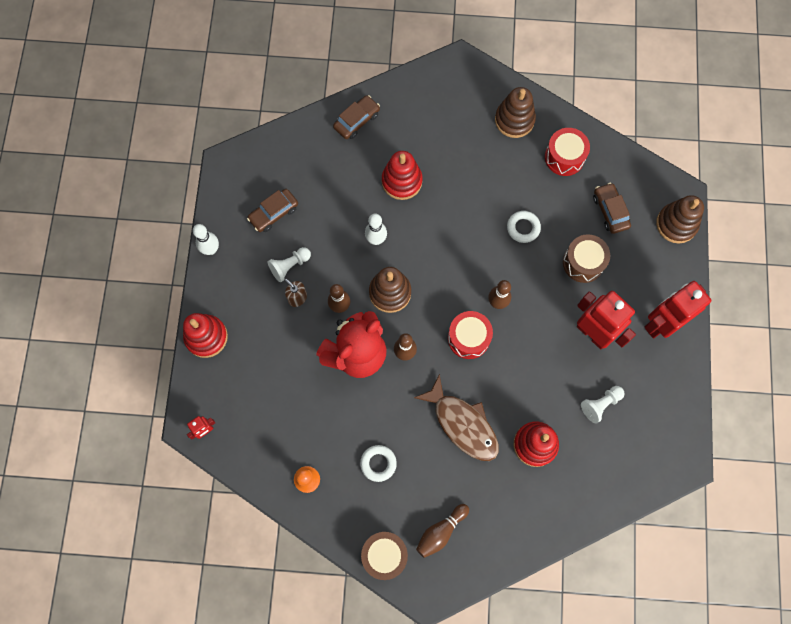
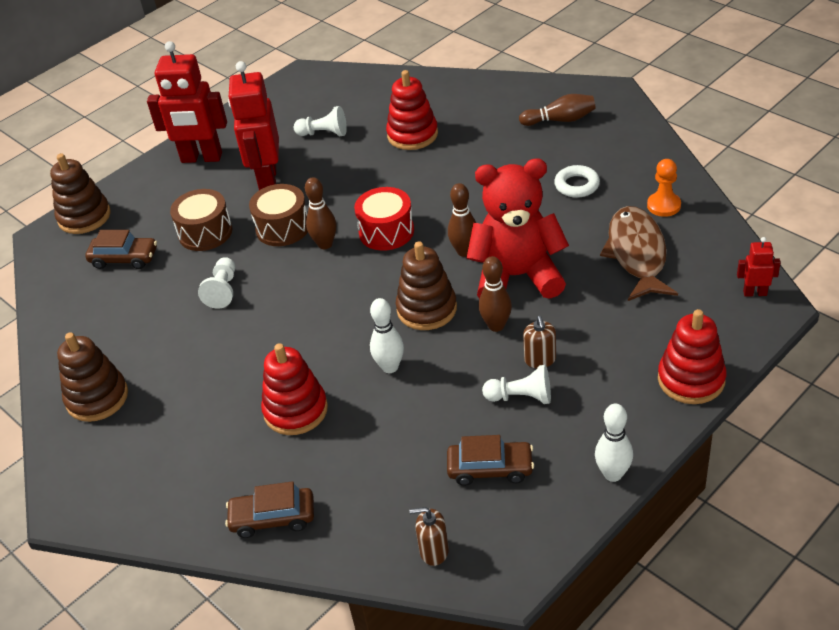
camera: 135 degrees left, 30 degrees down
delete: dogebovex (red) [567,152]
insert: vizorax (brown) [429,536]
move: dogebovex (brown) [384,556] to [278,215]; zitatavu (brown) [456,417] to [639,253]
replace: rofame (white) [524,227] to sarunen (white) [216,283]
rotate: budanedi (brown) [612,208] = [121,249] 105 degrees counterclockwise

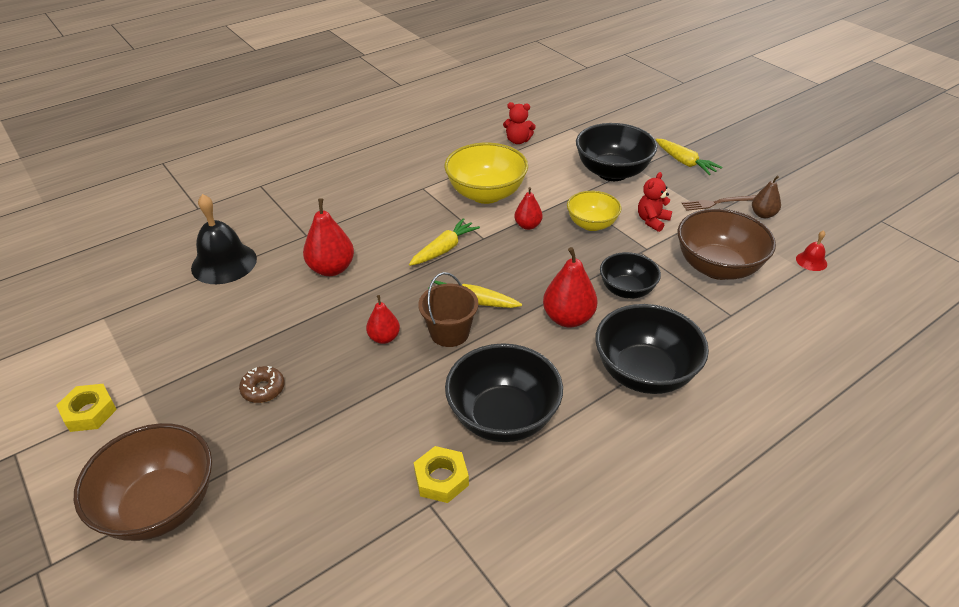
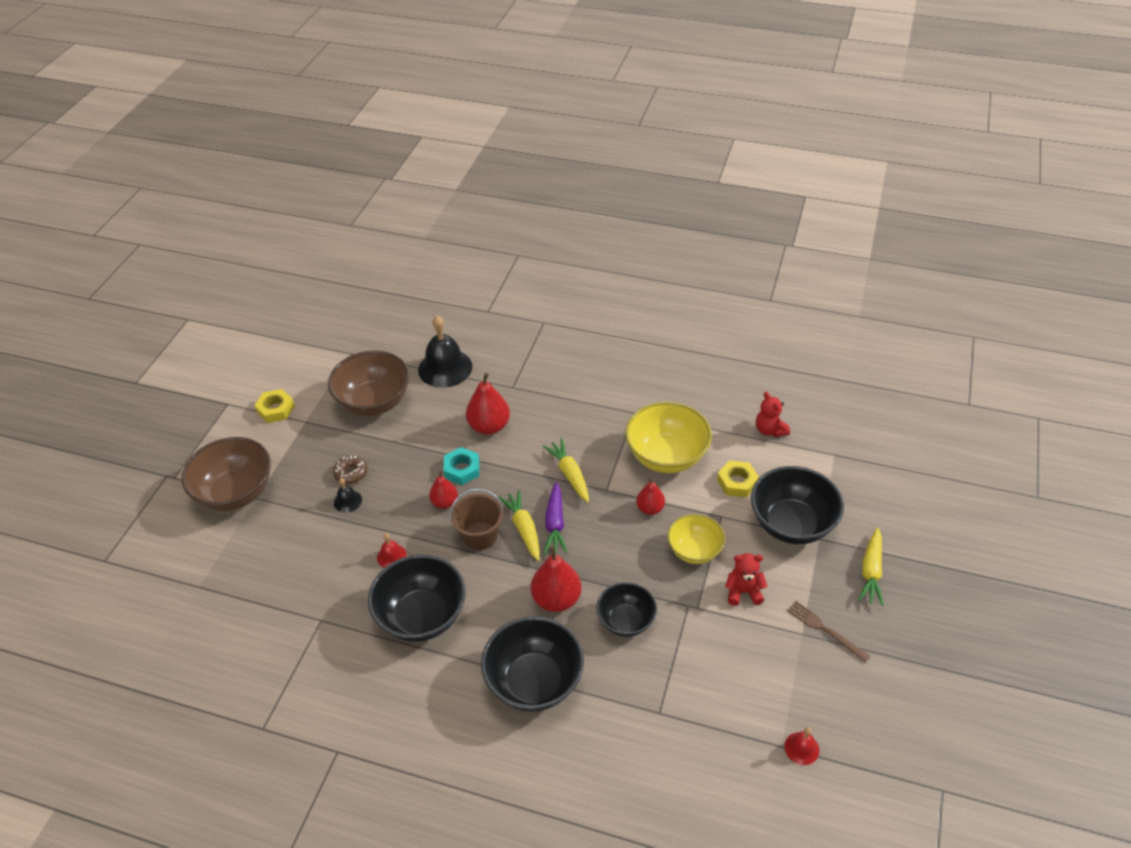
camera: 55 degrees right, 5 degrees up
delete: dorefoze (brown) [766,197]
insert: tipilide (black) [348,495]; tipilide (red) [392,550]; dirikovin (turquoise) [461,466]; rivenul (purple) [556,518]
move: dirikovin (yellow) [441,474] to [738,478]; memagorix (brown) [727,244] to [369,383]
rotate: rivenul (yellow) [444,242] = [566,470] 120 degrees counterclockwise

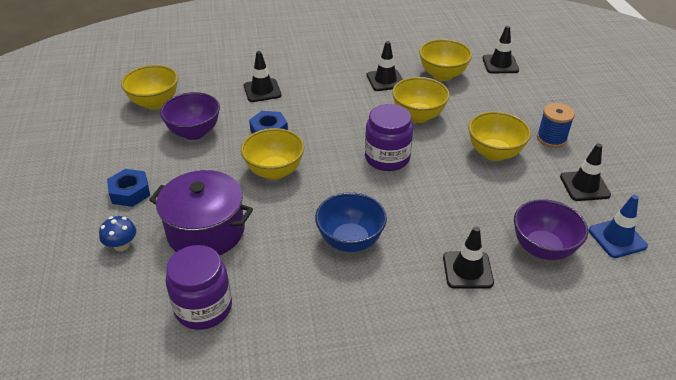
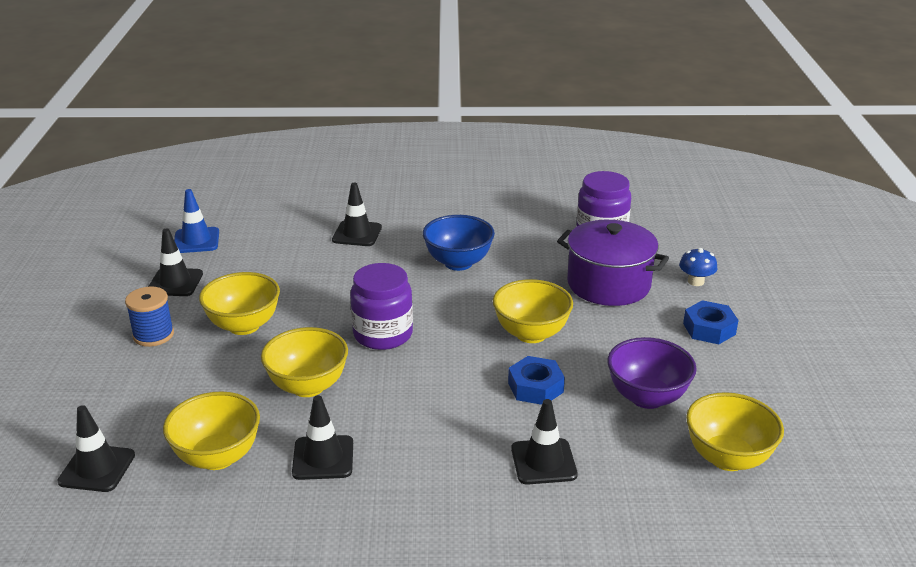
camera: 170 degrees left, 10 degrees down
delete: memagorix (purple) [551,229]

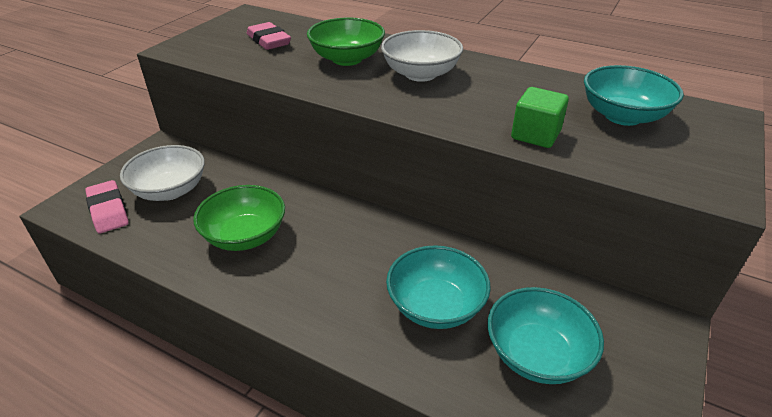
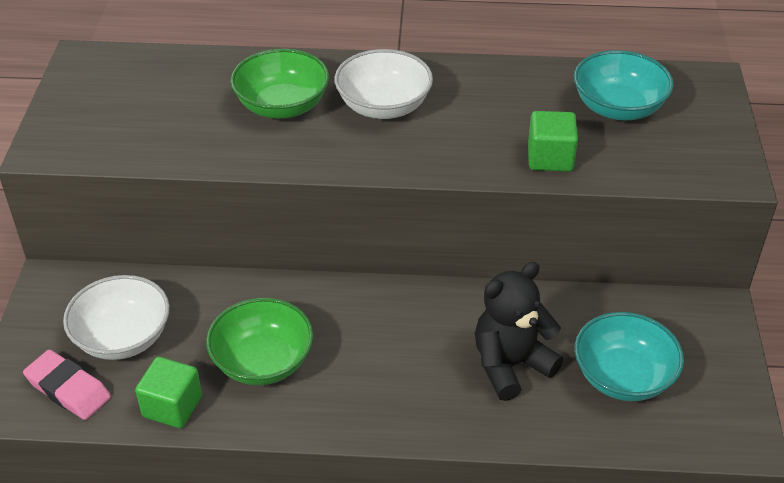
camera: 25 degrees left, 5 degrees up
delete: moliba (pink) [269,36]
insert: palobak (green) [168,392]
replace: memagorix (turquoise) [438,287] to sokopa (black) [519,331]

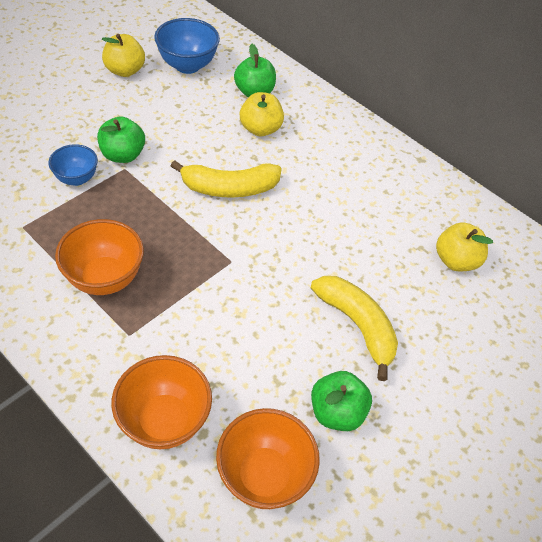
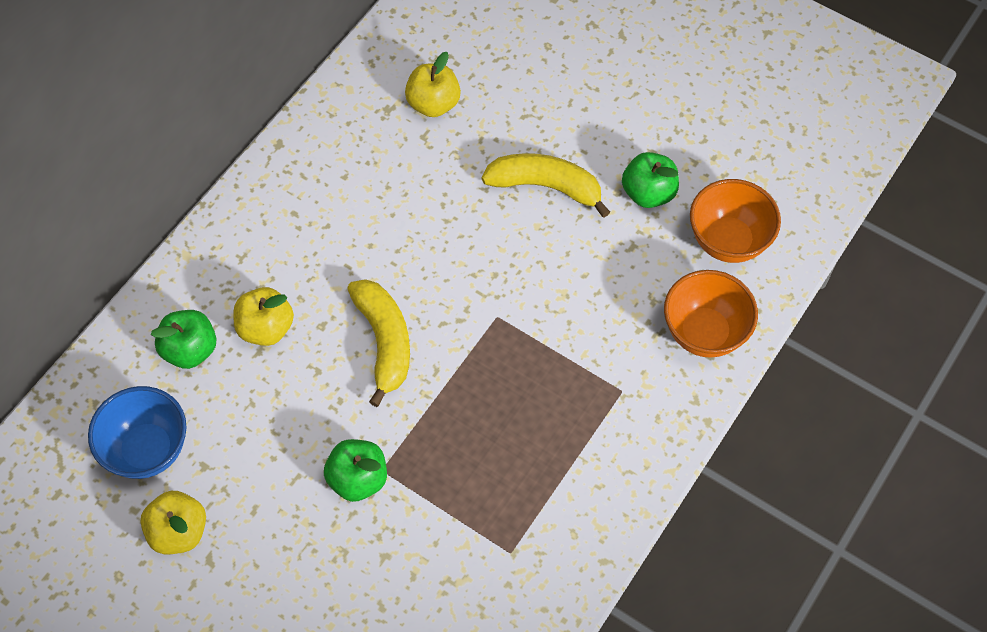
camera: 95 degrees left, 10 degrees up
delete: memagorix (blue) [73,165]; memagorix (orange) [99,257]
rotate: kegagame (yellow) [354,328] = [546,185] 60 degrees clockwise

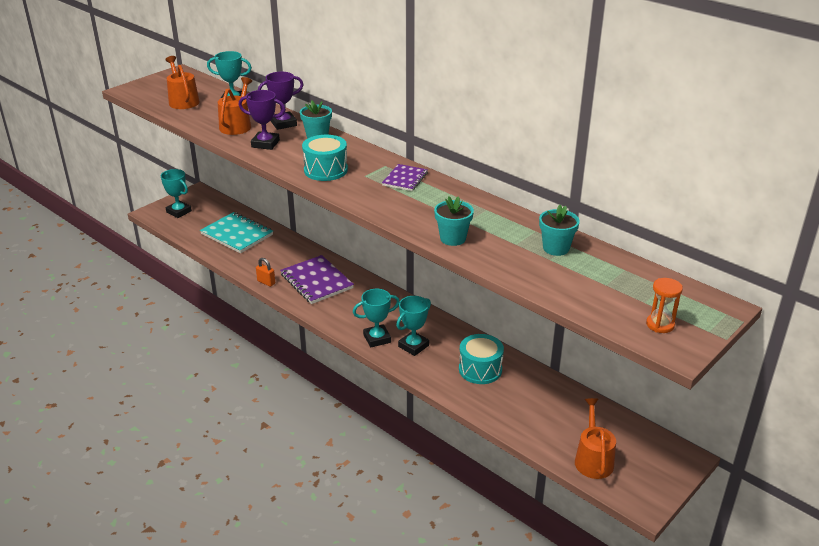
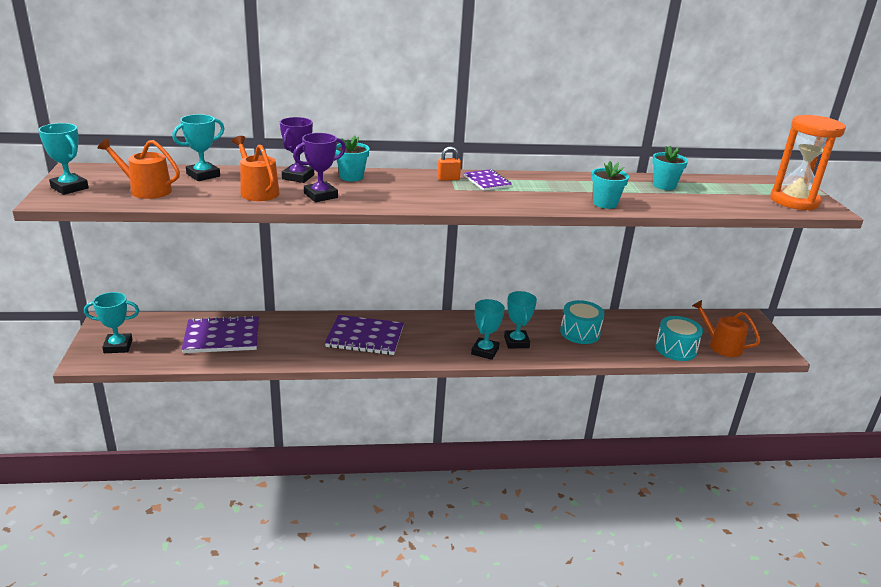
camera: 50 degrees left, 5 degrees down
insert: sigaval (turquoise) [63,159]
move: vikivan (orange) [265,272] to [449,163]; dogebovex (turquoise) [325,158] to [679,338]
recolor: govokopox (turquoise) [236,232] to govokopox (purple) [220,334]
resize: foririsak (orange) [664,305] = [808,163] x2.16

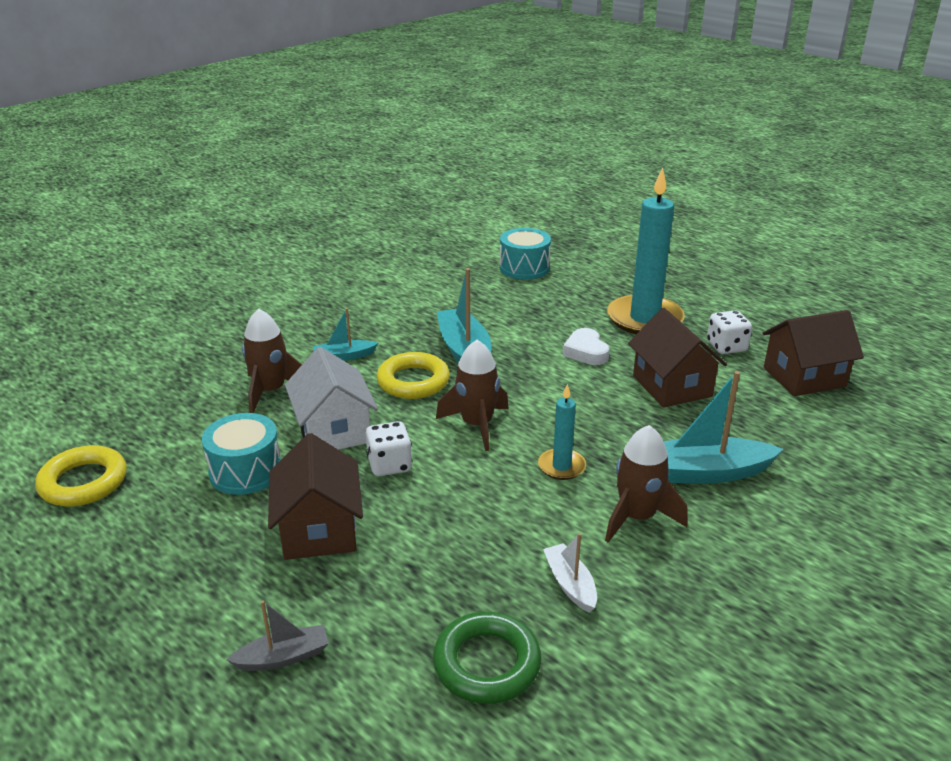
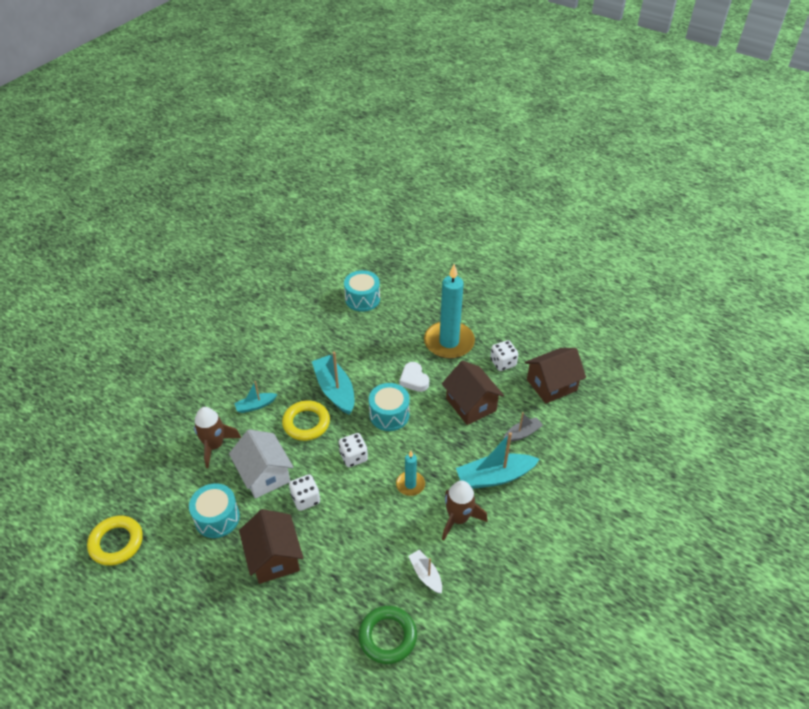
camera: 10 degrees left, 15 degrees up
insert: dogebovex (turquoise) [389,407]
move: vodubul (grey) [278,636] to [523,427]
replace: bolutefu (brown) [472,395] to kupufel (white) [353,450]

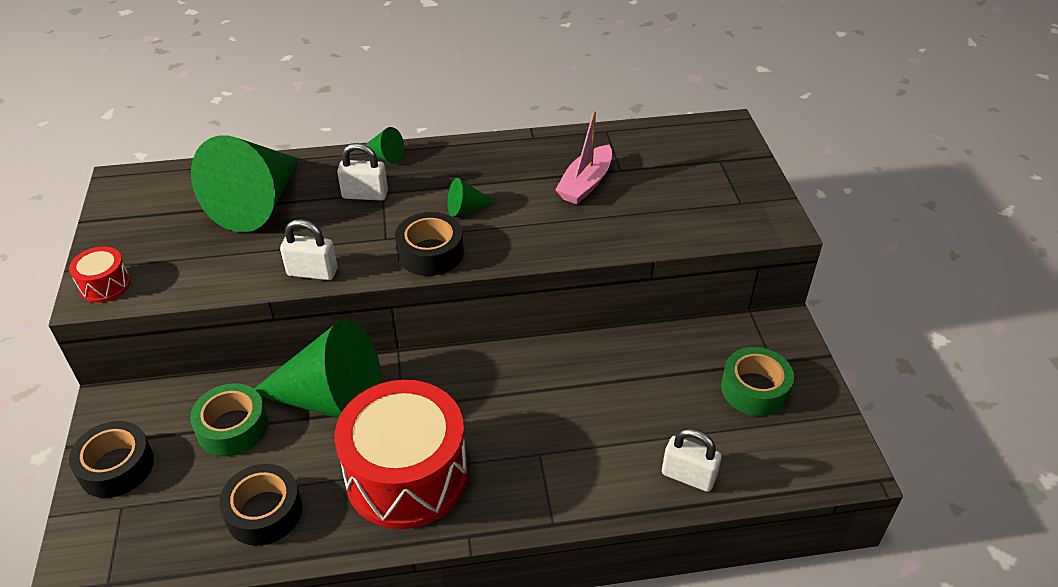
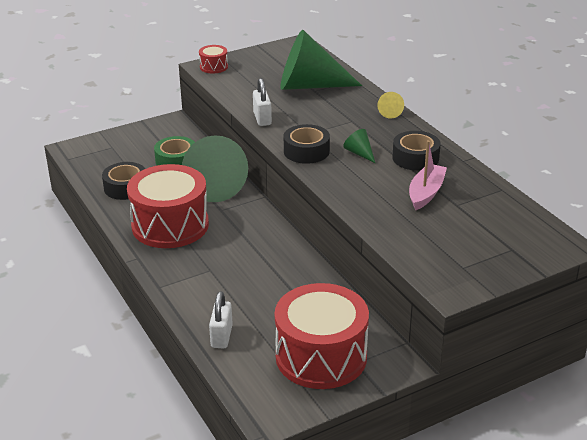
camera: 70 degrees right, 10 degrees down
delete: vikivan (white) [362,172]
move: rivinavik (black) [111,459] to [416,151]
replace: rivinavik (green) [757,381] to dogebovex (red) [322,336]
recolor: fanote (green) [384,145] to fanote (yellow) [390,105]
rotate: vodubul (pink) [583,157] = [428,175] 105 degrees clockwise

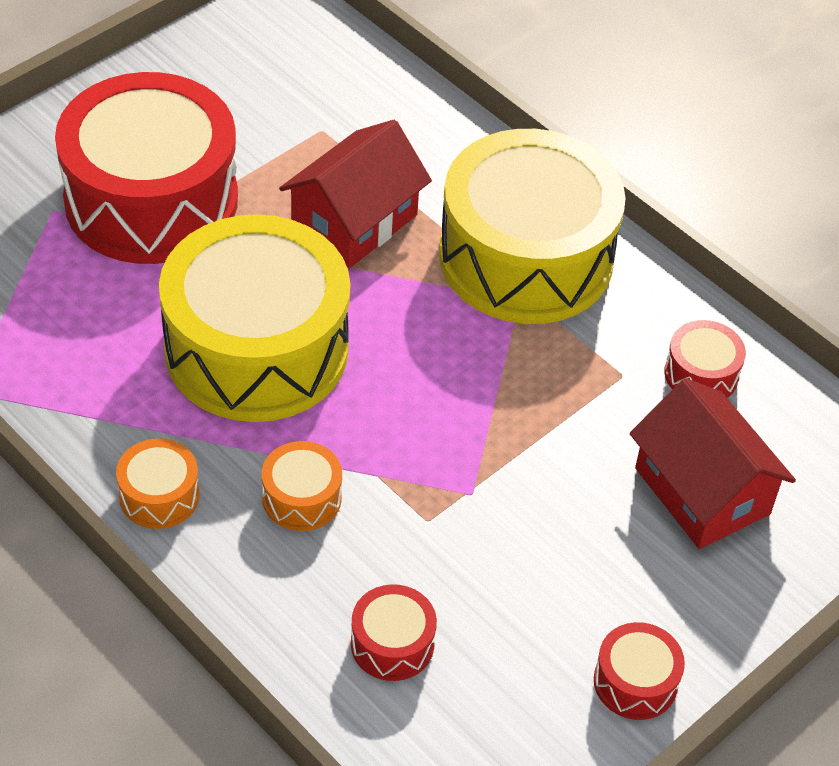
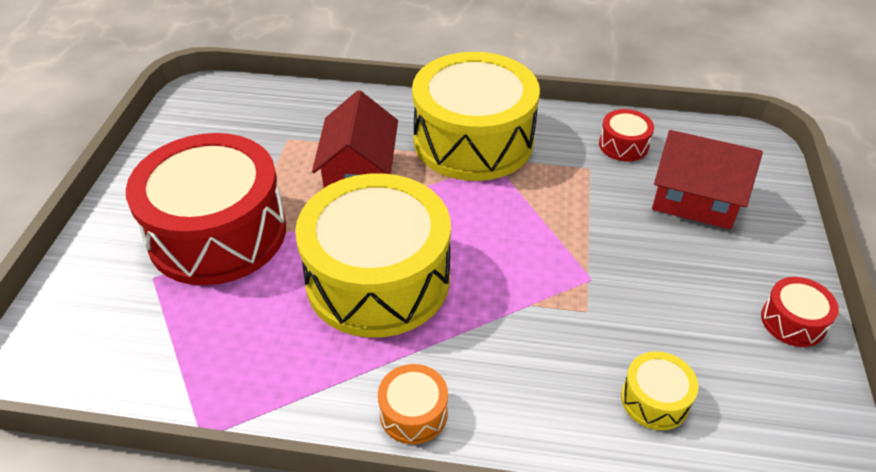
camera: 35 degrees left, 5 degrees down
delete: dogebovex (orange) [302,486]
recolor: dogebovex (red) [394,632] to dogebovex (yellow) [660,390]

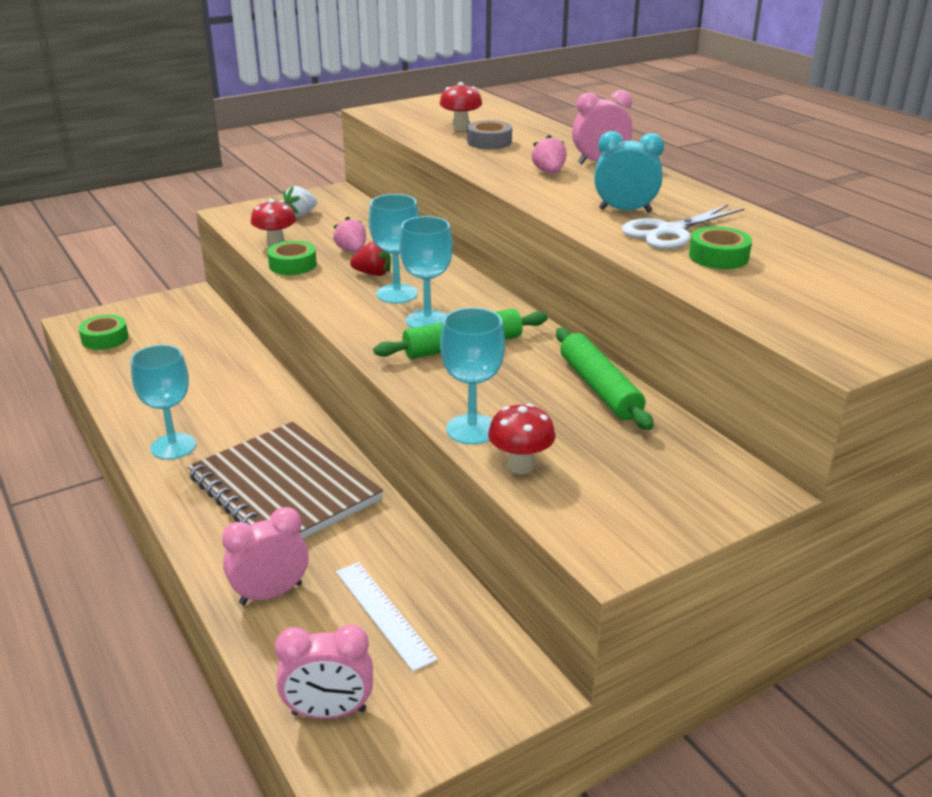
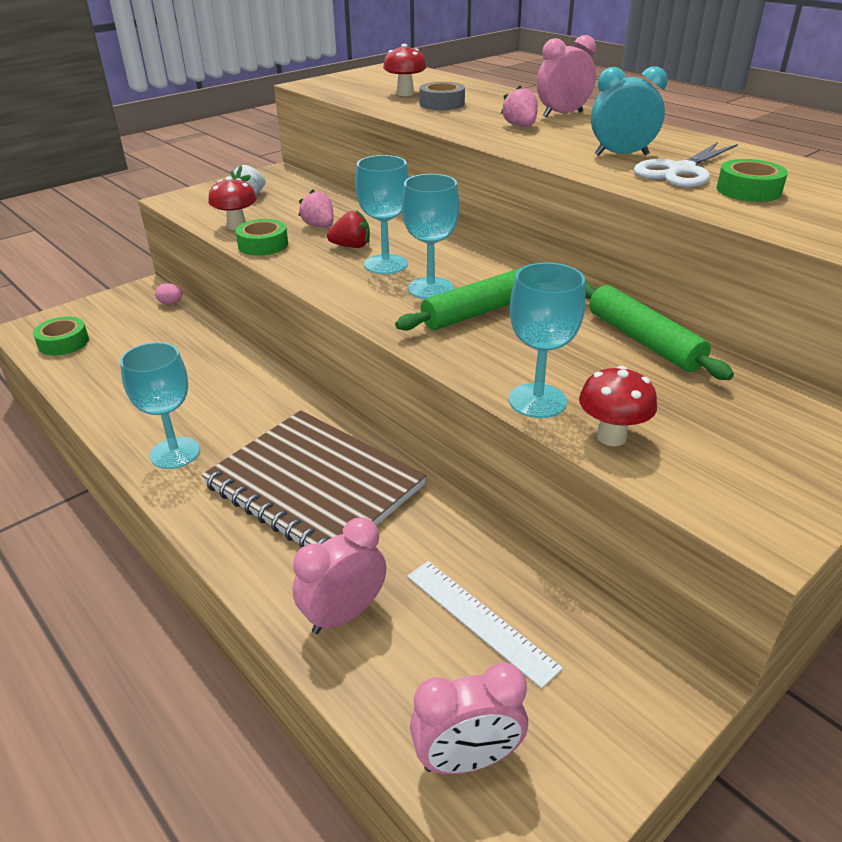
camera: 10 degrees left, 5 degrees up
insert: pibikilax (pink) [169,293]

